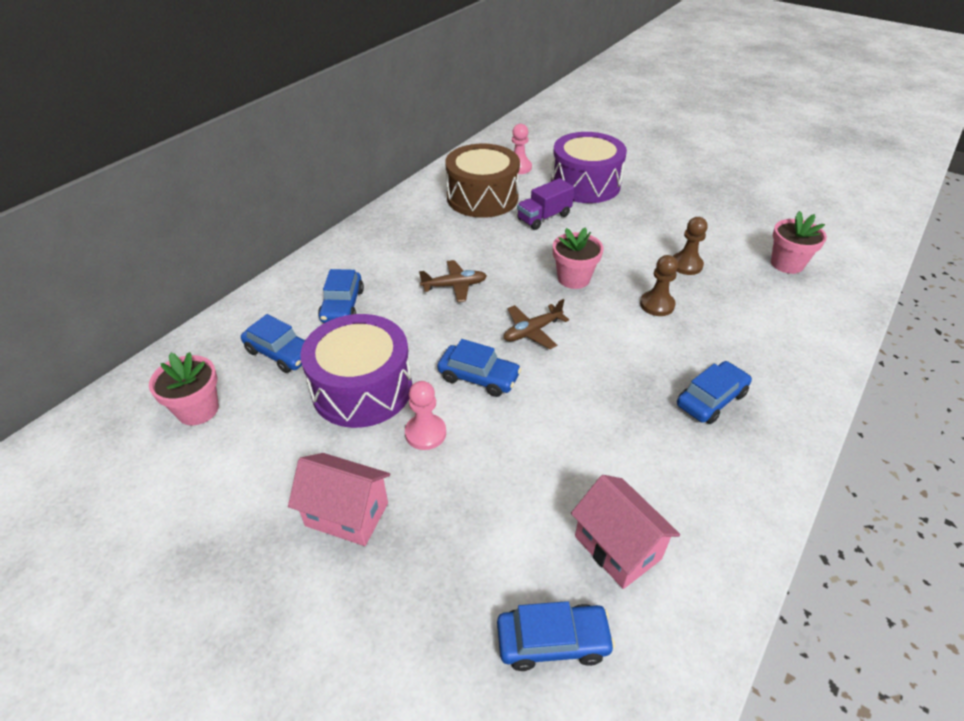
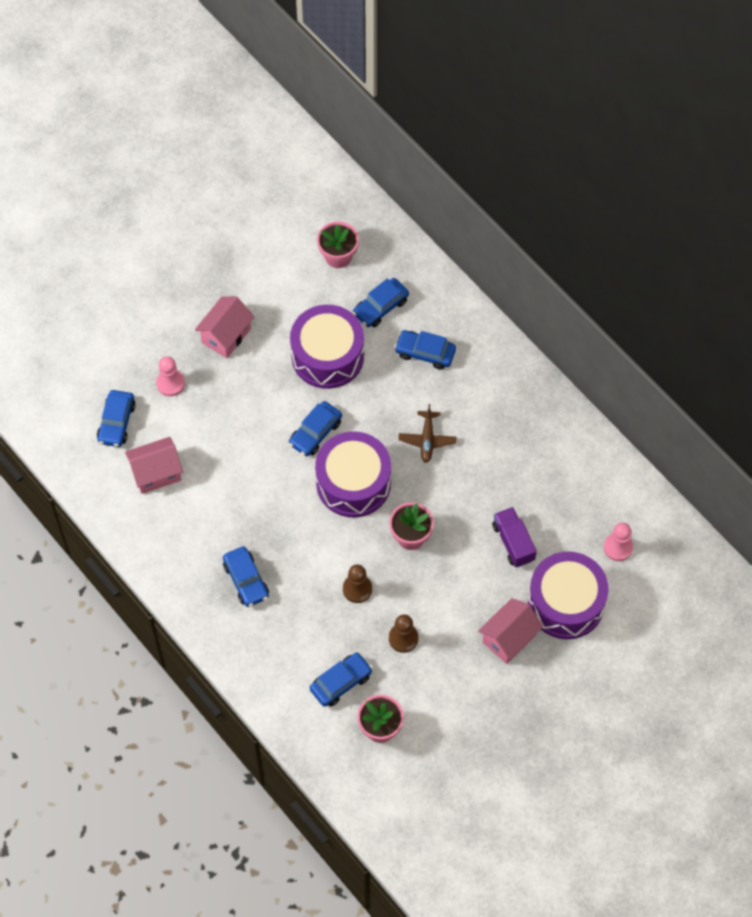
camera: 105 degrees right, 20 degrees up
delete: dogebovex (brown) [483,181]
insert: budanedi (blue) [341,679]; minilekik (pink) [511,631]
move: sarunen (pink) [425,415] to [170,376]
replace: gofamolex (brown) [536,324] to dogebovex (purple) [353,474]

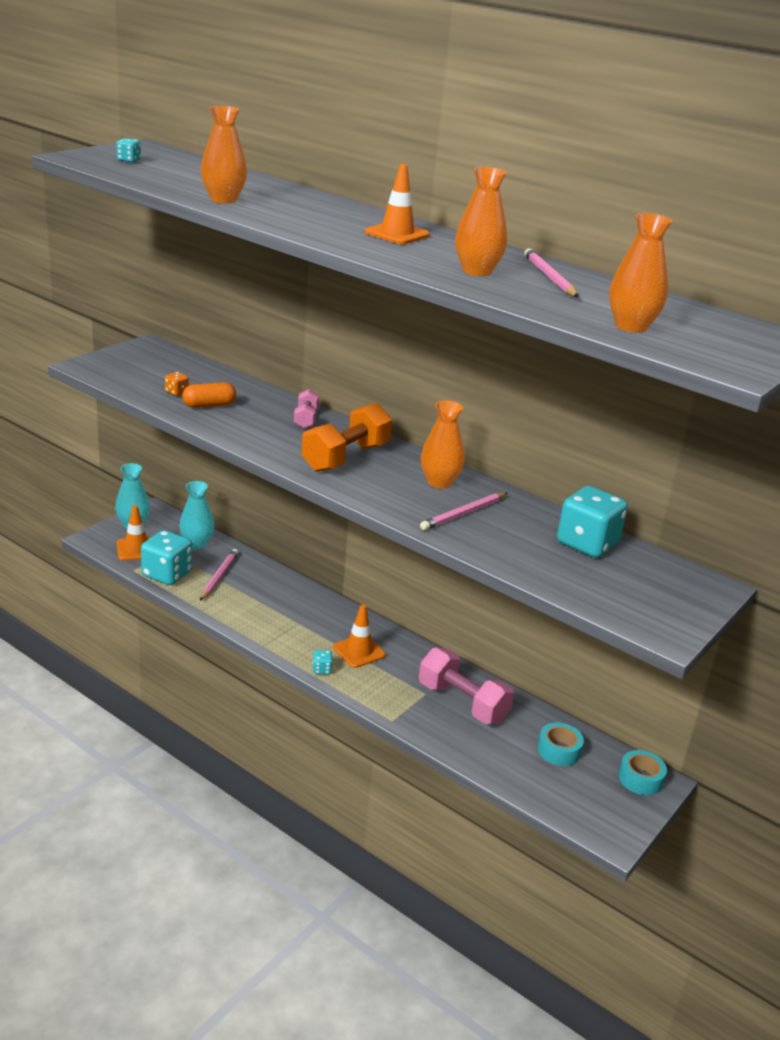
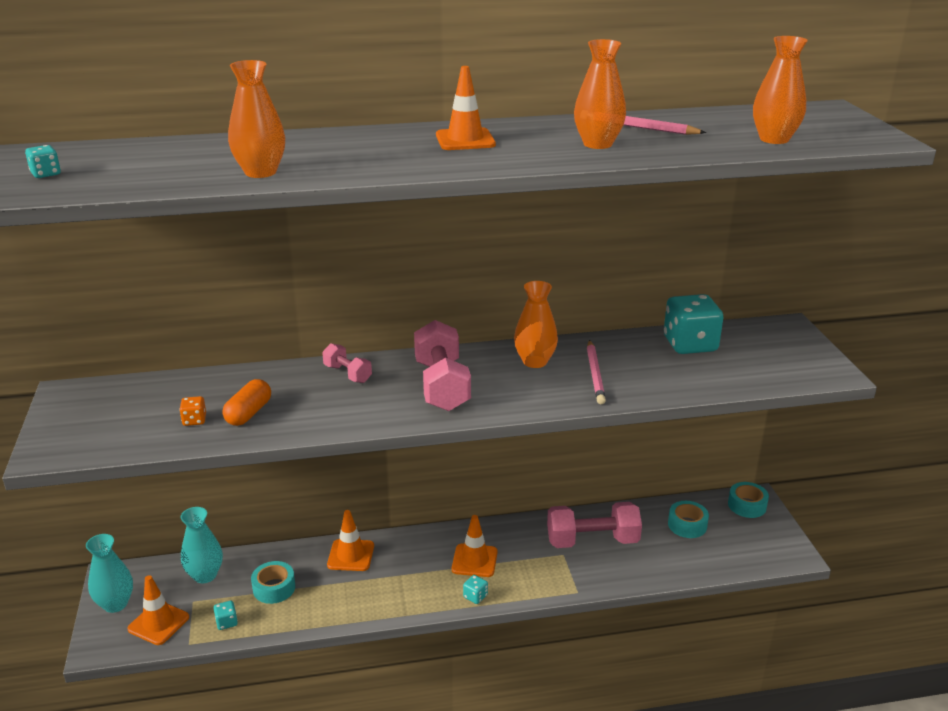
camera: 45 degrees left, 0 degrees up
insert: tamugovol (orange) [350,540]
replace: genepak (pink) [219,575] to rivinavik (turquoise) [273,582]
recolor: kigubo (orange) [346,437] to kigubo (pink) [442,365]
resize: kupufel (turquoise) [166,557] = [226,615] x0.43

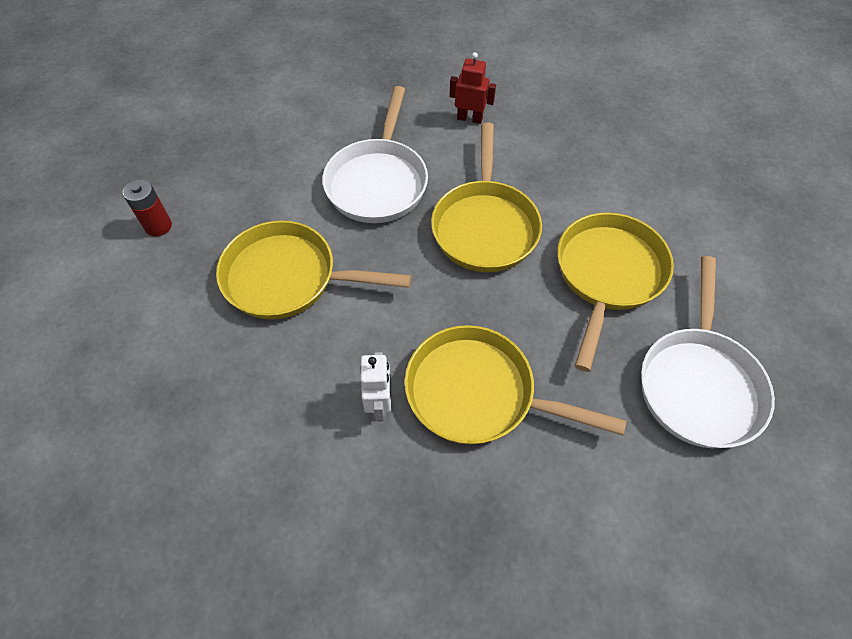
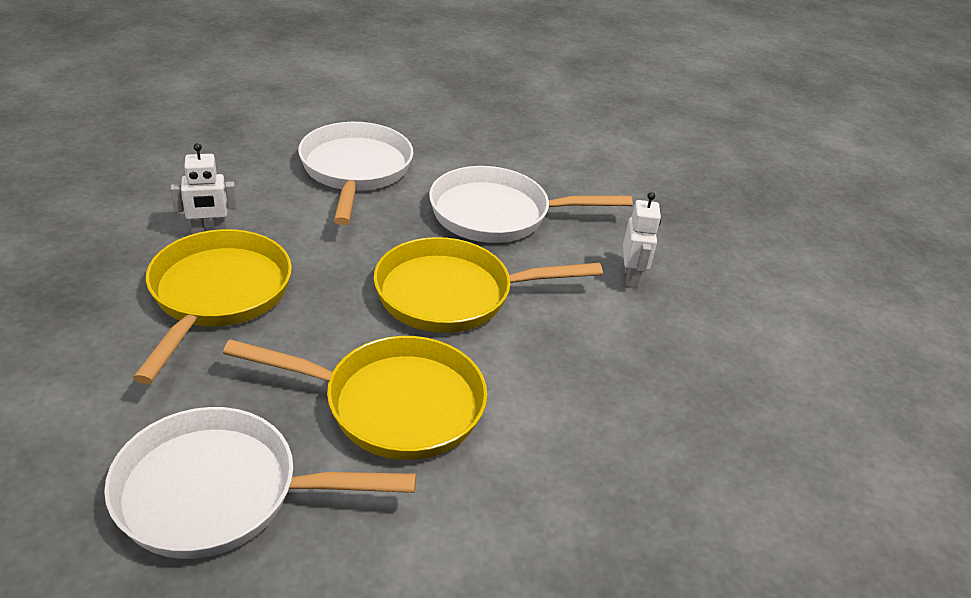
camera: 75 degrees right, 20 degrees down
delete: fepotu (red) [147,208]
recolor: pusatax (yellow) [314,270] to pusatax (white) [355,173]; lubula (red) [472,88] to lubula (white) [642,240]

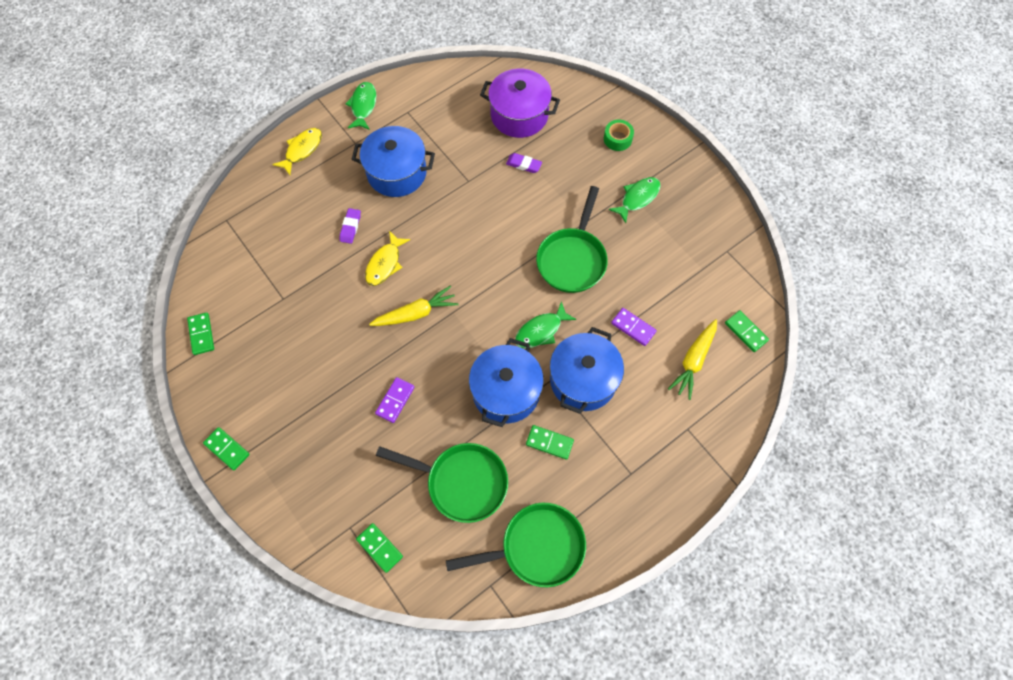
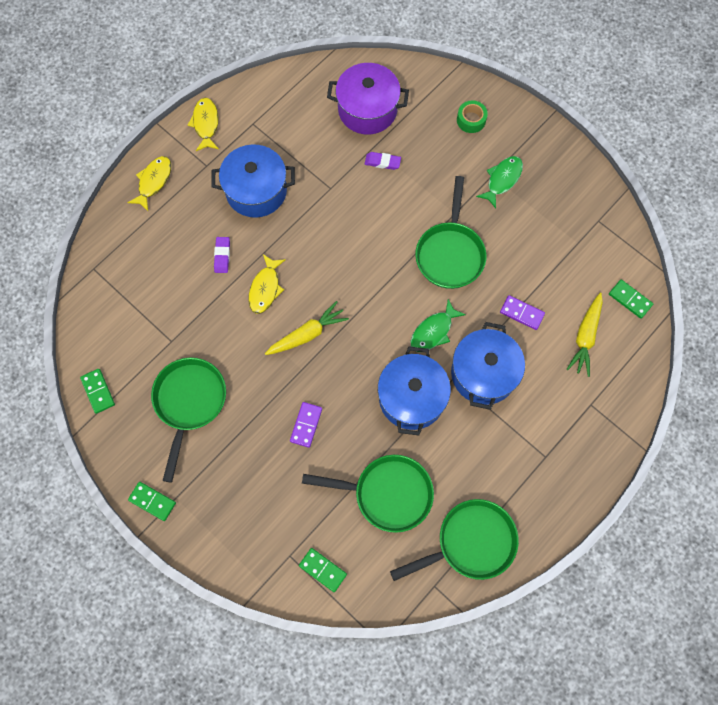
camera: 10 degrees left, 5 degrees up
delete: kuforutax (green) [550,442]
insert: pusatax (green) [188,420]
recolor: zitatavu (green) [361,106] to zitatavu (yellow) [203,124]

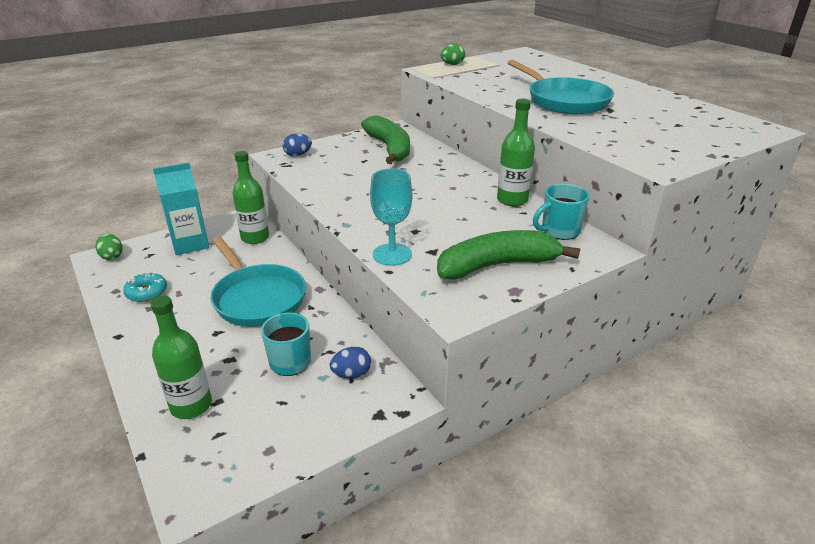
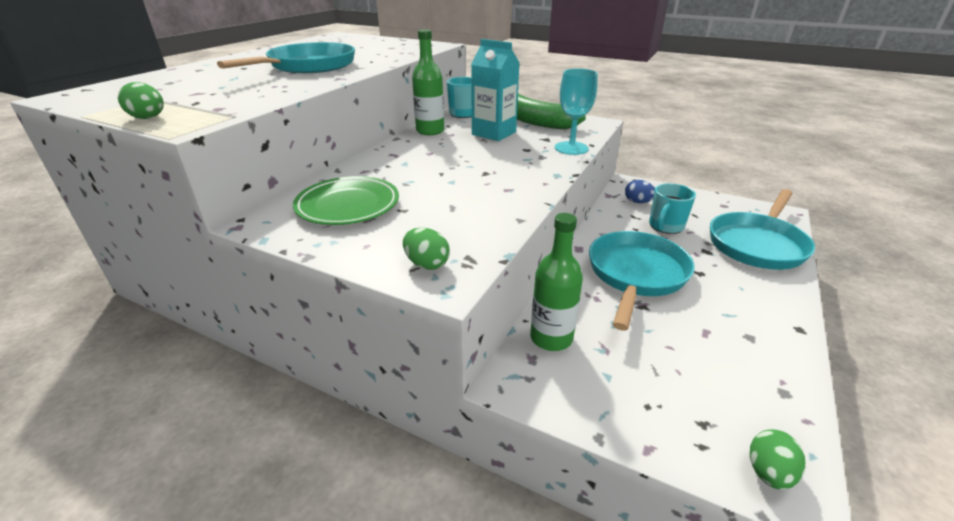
camera: 120 degrees left, 0 degrees up
delete: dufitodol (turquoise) [145,287]
move: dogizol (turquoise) [181,209] to [495,90]
replace: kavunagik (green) [181,357] to pusatax (turquoise) [762,229]; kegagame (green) [385,139] to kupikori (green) [346,200]
recolor: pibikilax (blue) [297,145] to pibikilax (green) [426,249]

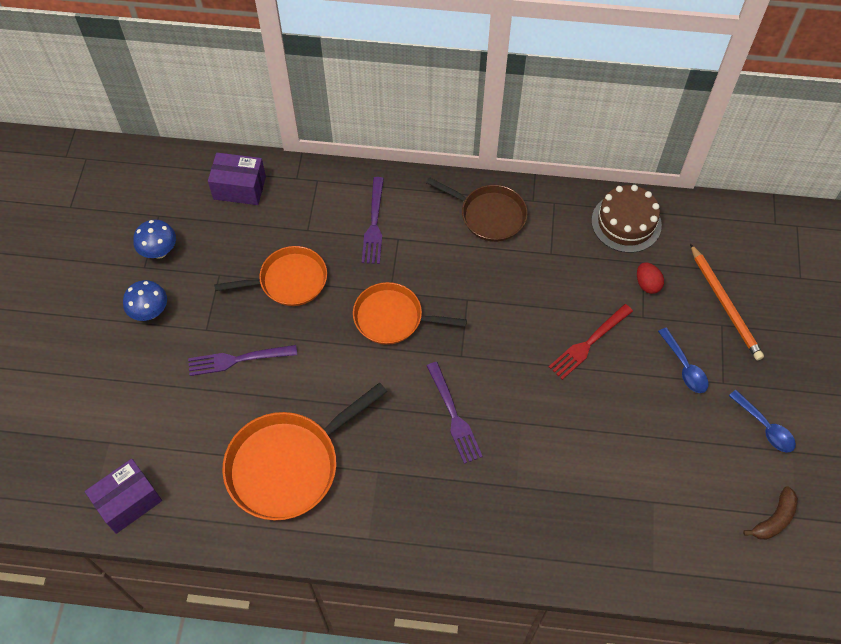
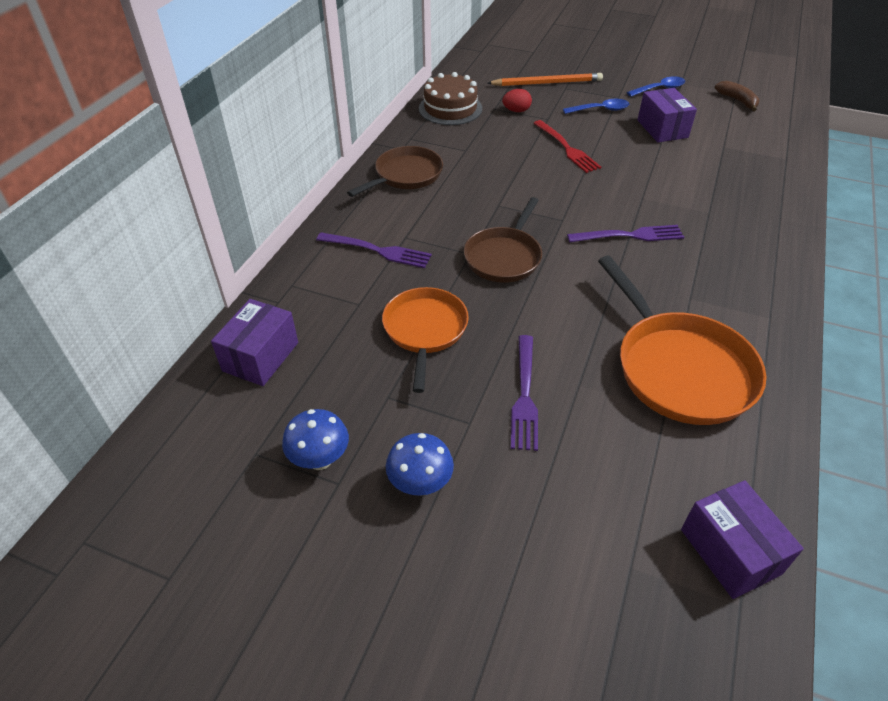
camera: 75 degrees left, 15 degrees down
insert: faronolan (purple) [667,115]
recolor: pusatax (orange) [410,313] to pusatax (brown) [503,240]

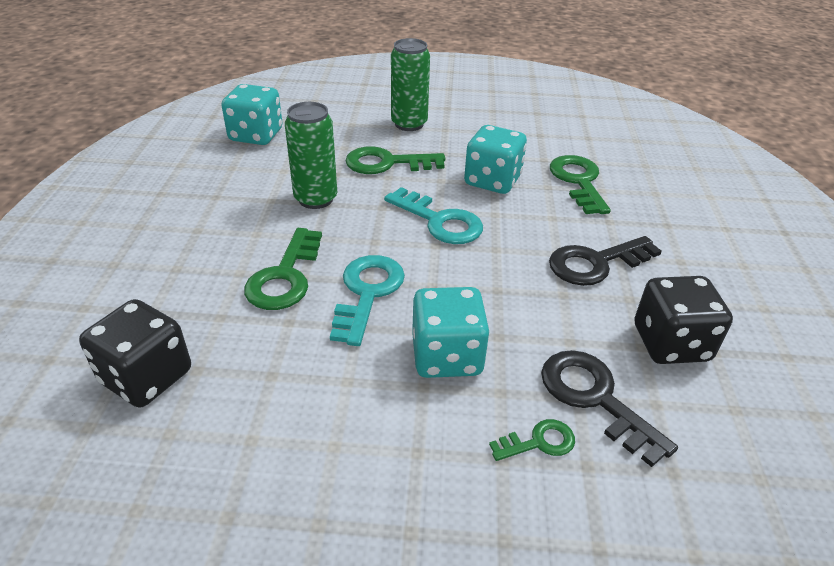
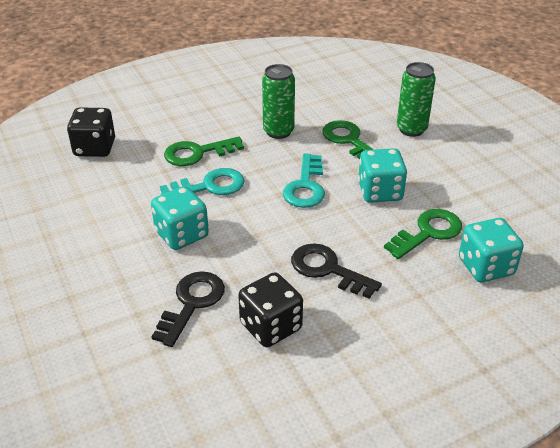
camera: 60 degrees right, 0 degrees up
delete: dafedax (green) [532,440]
move: kupufel (turquoise) [251,114] to [491,250]

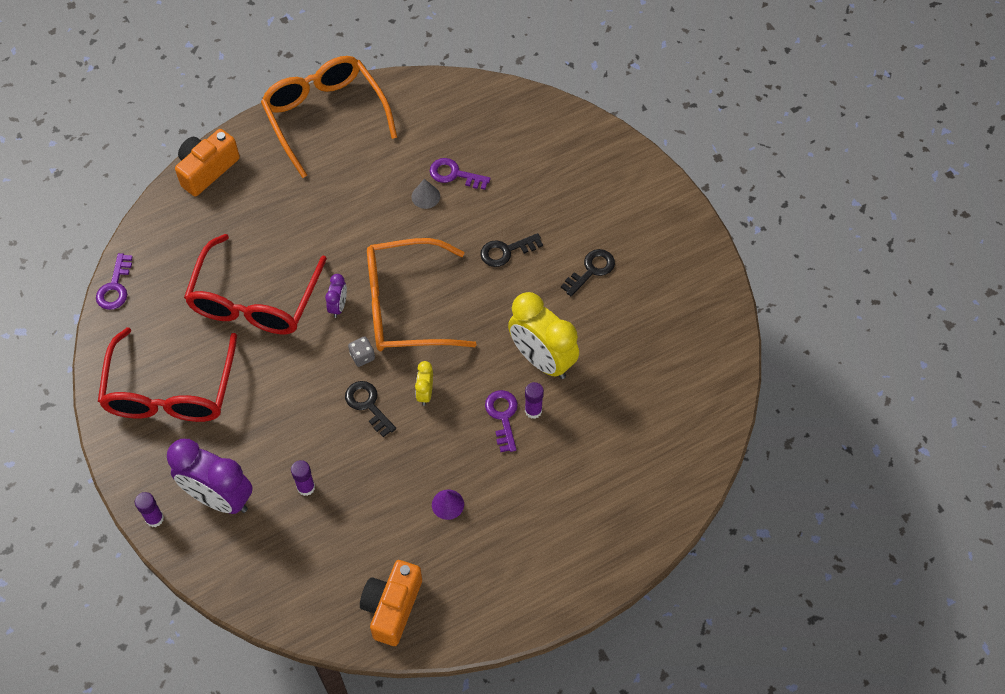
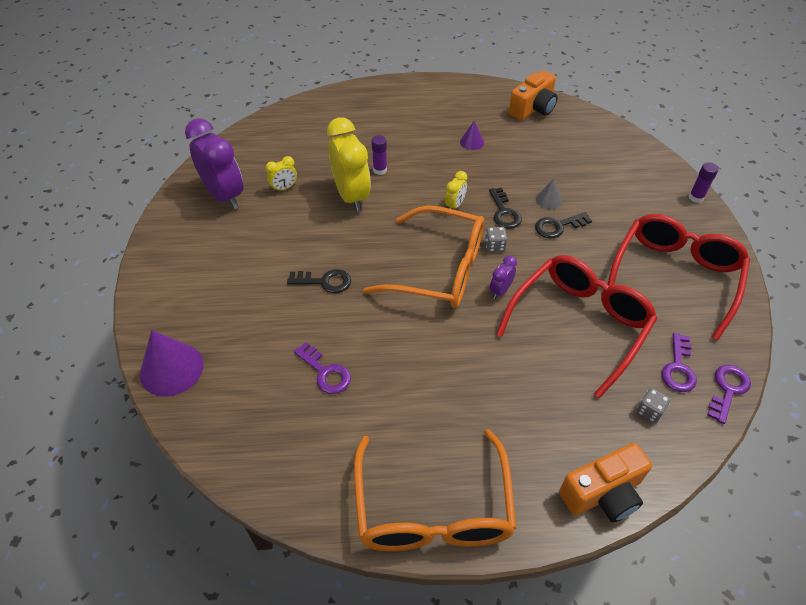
camera: 155 degrees left, 10 degrees down
delete: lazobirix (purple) [303,478]
insert: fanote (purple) [172,363]; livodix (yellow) [281,174]; kupufel (grey) [653,405]
move: livodix (purple) [210,476] to [214,163]; fanote (grey) [425,194] to [549,194]; dafedax (purple) [501,421] to [679,362]; dafedax (black) [588,273] to [563,225]

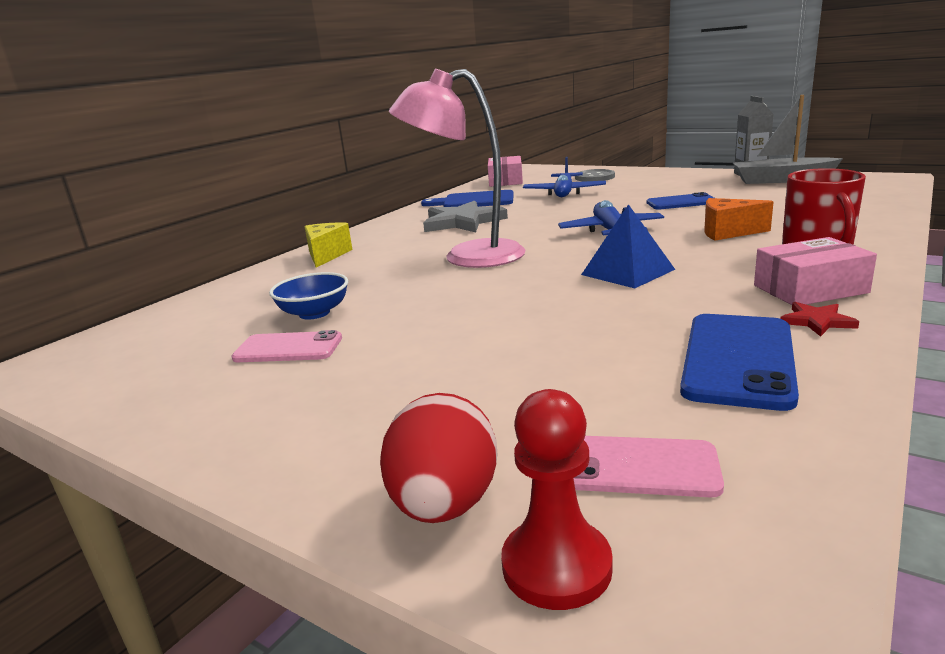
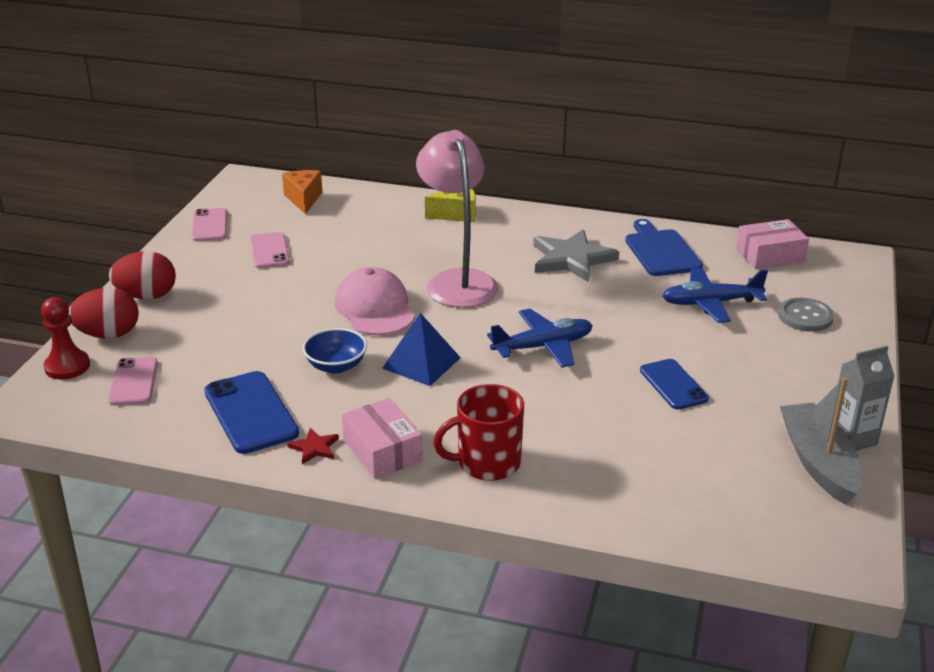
camera: 70 degrees right, 10 degrees up
insert: pibikilax (red) [142,275]; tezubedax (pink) [209,224]; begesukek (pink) [375,301]
move: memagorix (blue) [308,296] to [334,351]; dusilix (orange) [739,219] to [302,192]
rotate: tezubedax (blue) [739,362] = [251,412] 60 degrees clockwise

